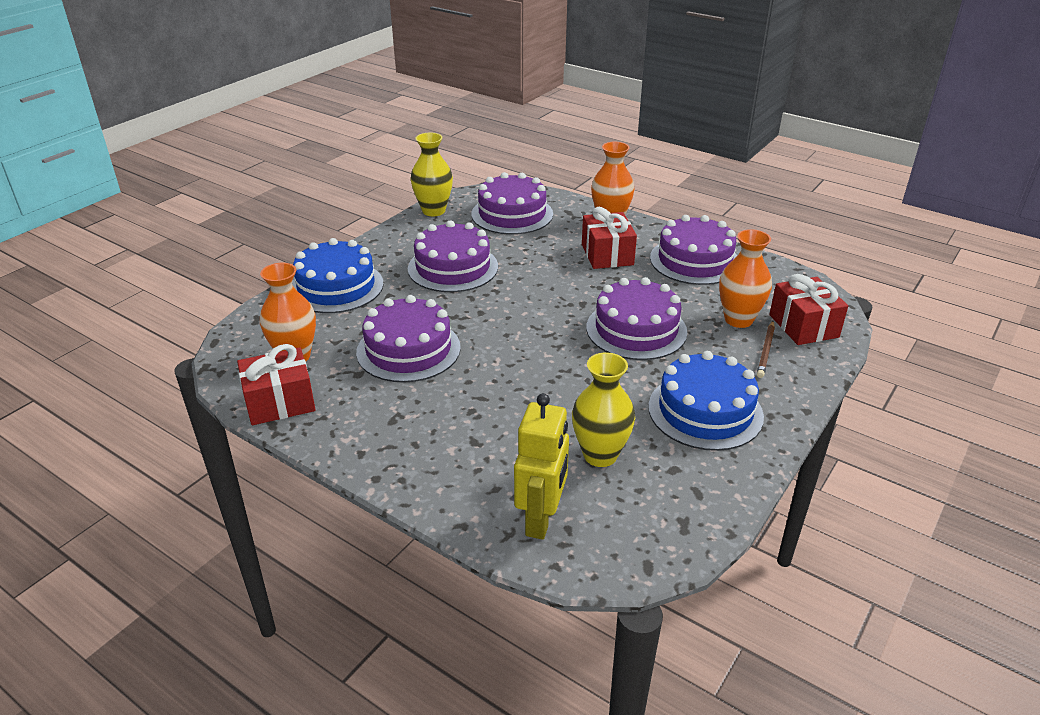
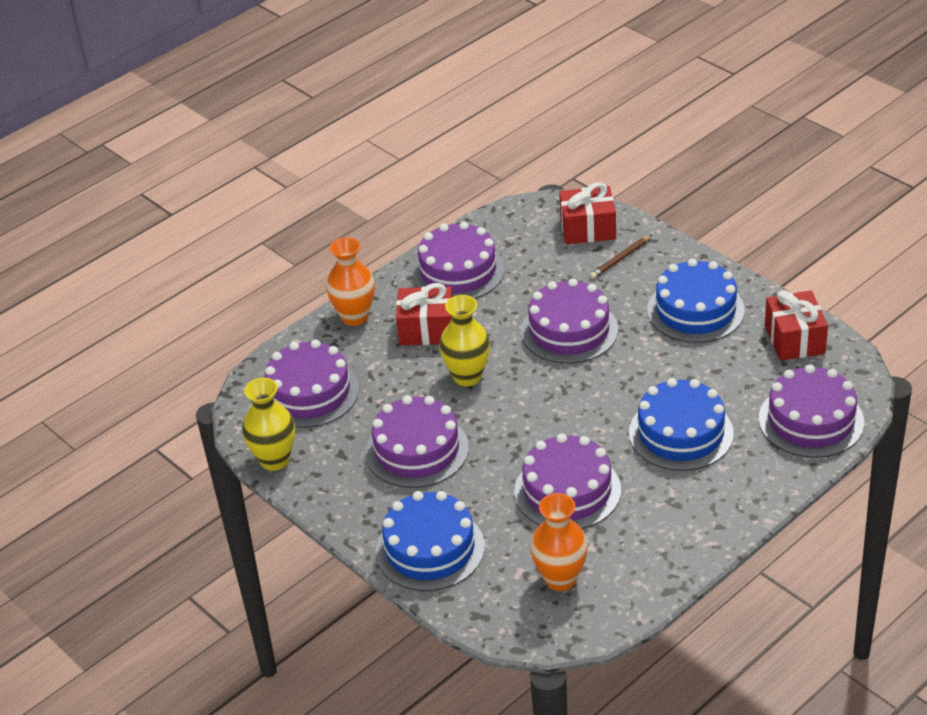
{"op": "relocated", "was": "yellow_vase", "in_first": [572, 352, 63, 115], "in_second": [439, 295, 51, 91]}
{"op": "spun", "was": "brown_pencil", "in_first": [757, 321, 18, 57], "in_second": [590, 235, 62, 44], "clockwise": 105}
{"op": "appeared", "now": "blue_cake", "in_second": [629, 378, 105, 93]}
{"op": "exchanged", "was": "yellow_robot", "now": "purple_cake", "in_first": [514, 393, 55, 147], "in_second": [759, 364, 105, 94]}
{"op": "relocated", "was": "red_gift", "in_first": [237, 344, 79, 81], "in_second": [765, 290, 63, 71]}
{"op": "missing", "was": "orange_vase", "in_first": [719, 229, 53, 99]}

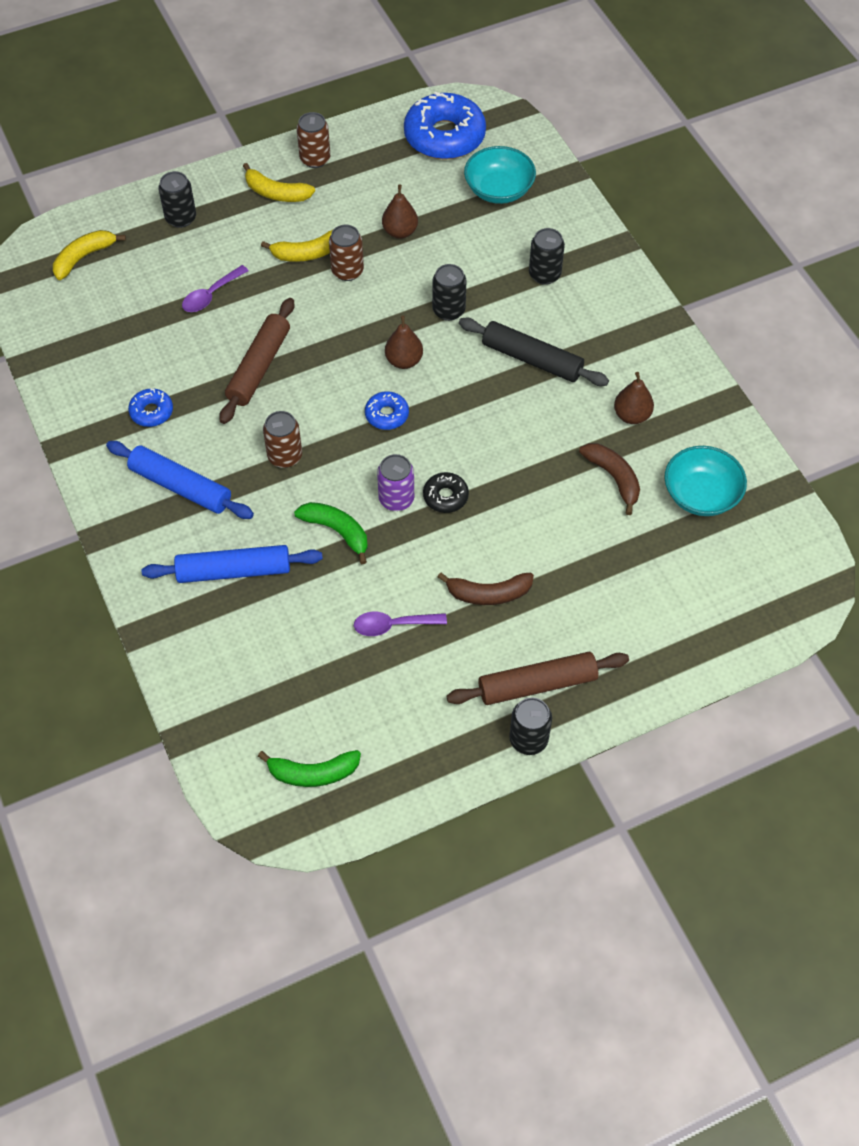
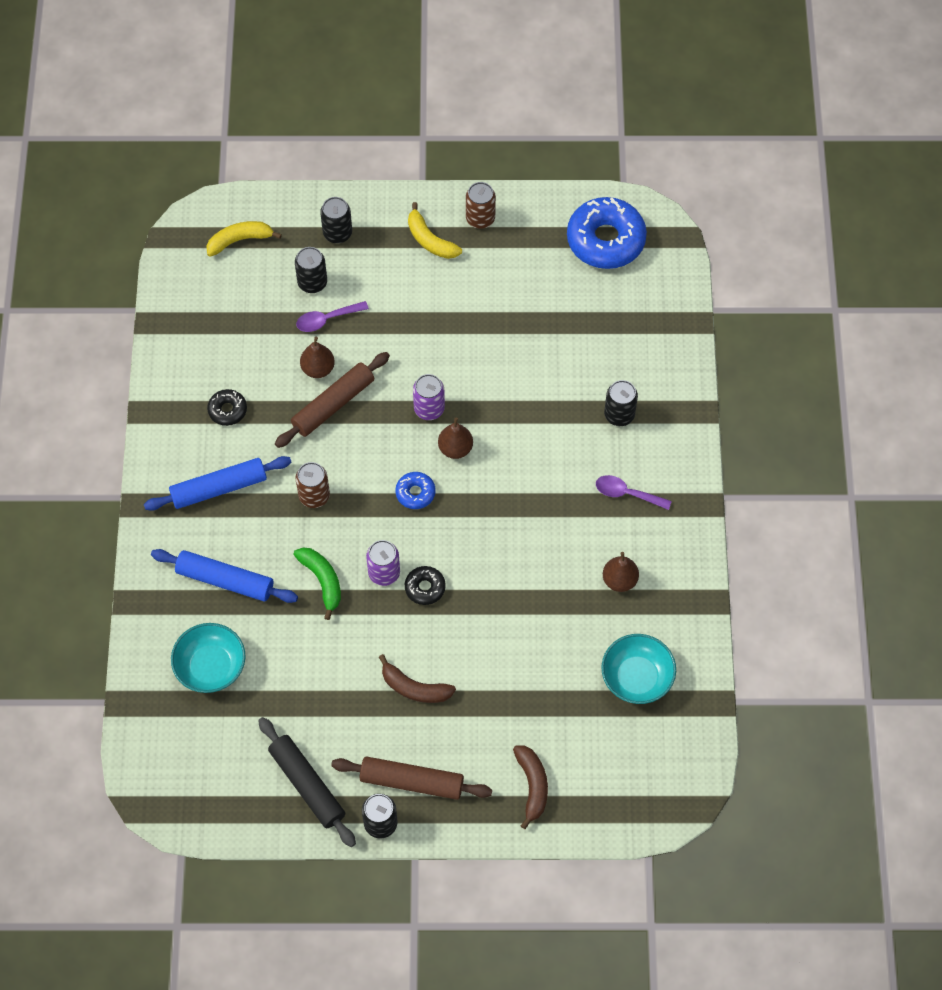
{"op": "spun", "was": "blue_rolling_pin", "in_first": [106, 441, 148, 78], "in_second": [144, 456, 147, 55], "clockwise": -75}
{"op": "relocated", "was": "turquoise_bowl", "in_first": [464, 146, 72, 58], "in_second": [171, 623, 74, 70]}
{"op": "colour", "was": "blue_donut", "now": "black_donut", "in_first": [128, 388, 45, 39], "in_second": [207, 389, 40, 37]}
{"op": "relocated", "was": "black_rolling_pin", "in_first": [459, 318, 150, 68], "in_second": [258, 717, 98, 130]}
{"op": "relocated", "was": "black_can", "in_first": [432, 264, 34, 57], "in_second": [295, 247, 32, 46]}
{"op": "relocated", "was": "brown_pear", "in_first": [382, 185, 36, 54], "in_second": [300, 337, 35, 41]}
{"op": "appeared", "now": "purple_can", "in_second": [413, 374, 32, 46]}
{"op": "relocated", "was": "brown_banana", "in_first": [579, 443, 61, 72], "in_second": [513, 745, 35, 84]}
{"op": "relocated", "was": "purple_spoon", "in_first": [354, 612, 93, 24], "in_second": [596, 475, 76, 35]}
{"op": "missing", "was": "green_banana", "in_first": [258, 750, 103, 37]}
{"op": "missing", "was": "yellow_banana", "in_first": [261, 230, 72, 32]}
{"op": "missing", "was": "brown_can", "in_first": [329, 225, 35, 56]}

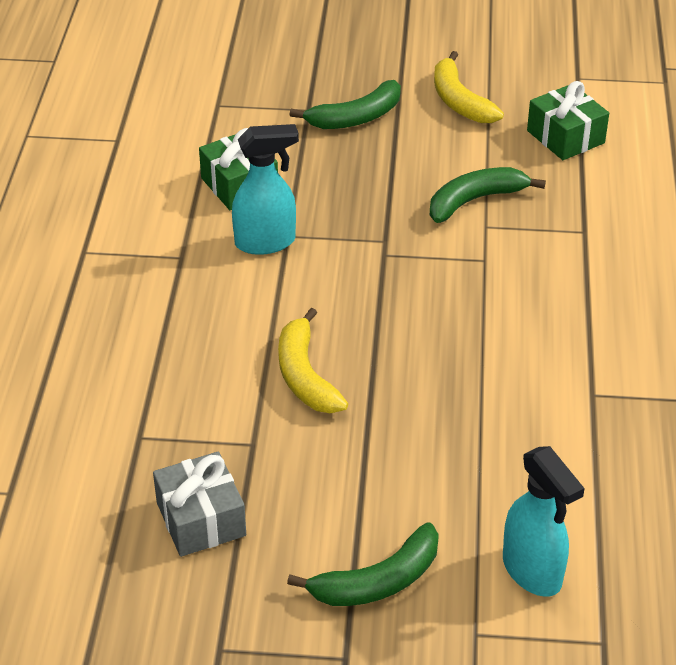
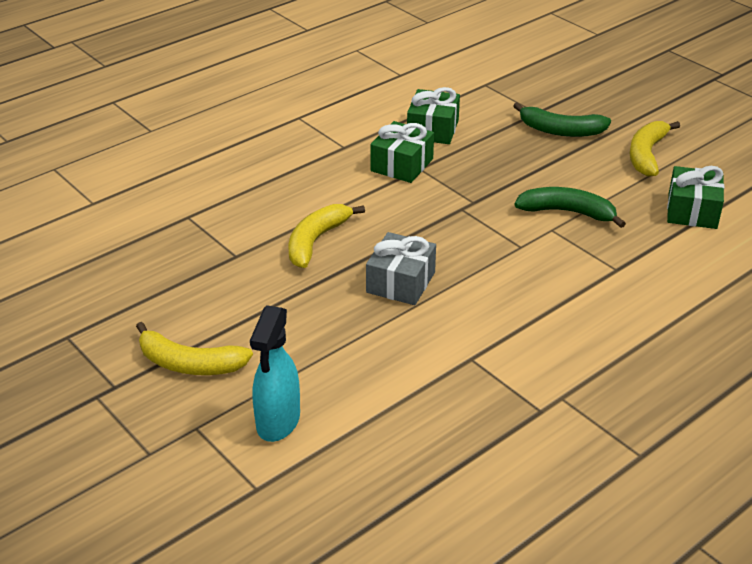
{"op": "colour", "was": "green_banana", "now": "yellow_banana", "in_first": [287, 523, 152, 83], "in_second": [136, 322, 117, 53]}
{"op": "relocated", "was": "grey_gift", "in_first": [153, 452, 93, 105], "in_second": [366, 232, 70, 73]}
{"op": "exchanged", "was": "turquoise_spray_bottle", "now": "green_gift", "in_first": [232, 124, 67, 131], "in_second": [370, 121, 64, 62]}

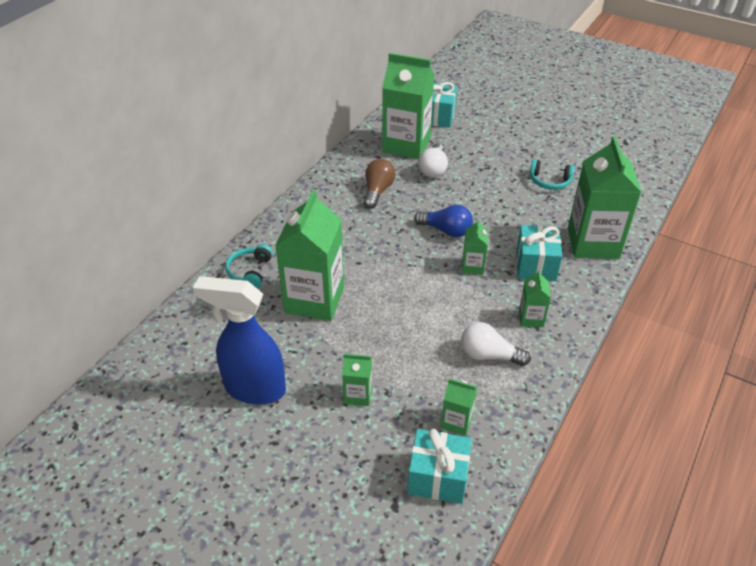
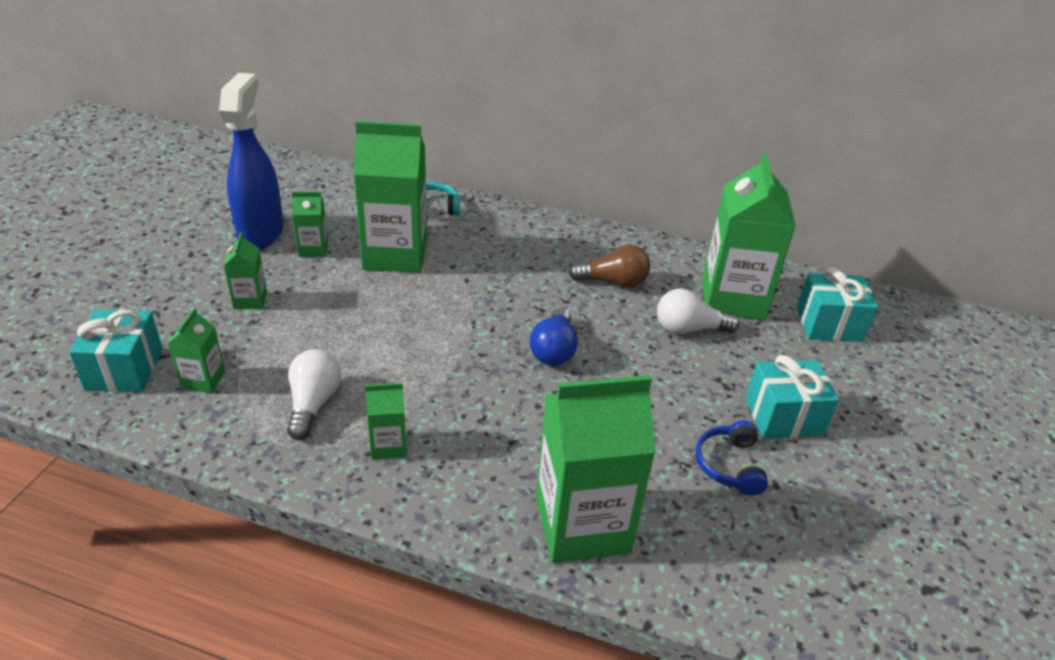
{"op": "relocated", "was": "green_carton", "in_first": [462, 219, 26, 56], "in_second": [292, 192, 36, 65]}
{"op": "colour", "was": "turquoise_headphones", "now": "blue_headphones", "in_first": [530, 159, 45, 31], "in_second": [695, 420, 73, 75]}
{"op": "relocated", "was": "turquoise_gift", "in_first": [517, 225, 45, 56], "in_second": [745, 355, 94, 84]}

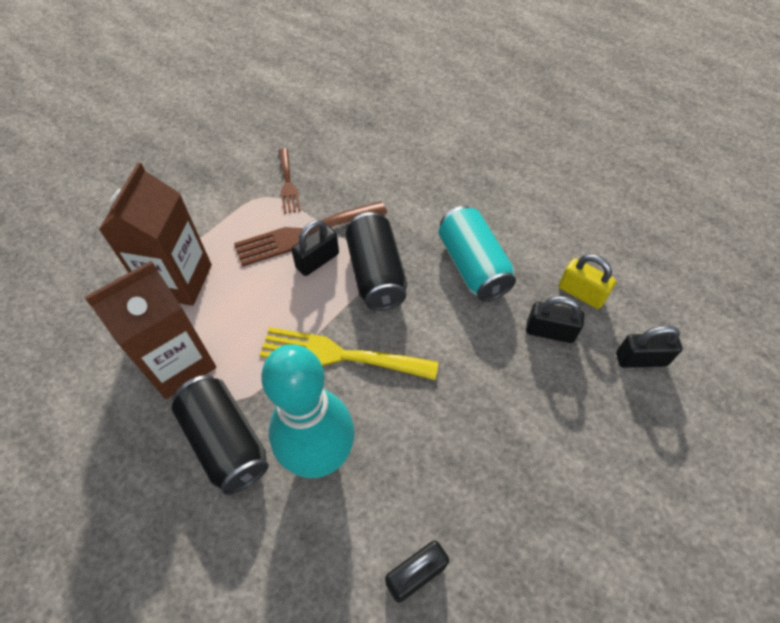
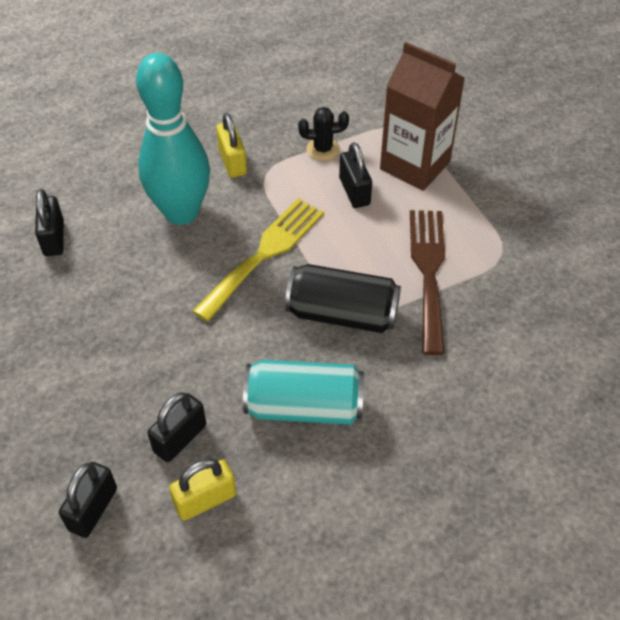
{"op": "exchanged", "was": "black_can", "now": "yellow_padlock", "in_first": [171, 375, 98, 120], "in_second": [216, 113, 31, 65]}
{"op": "exchanged", "was": "brown_carton", "now": "black_cactus", "in_first": [84, 261, 132, 138], "in_second": [298, 107, 51, 54]}
{"op": "relocated", "was": "black_padlock", "in_first": [291, 220, 48, 56], "in_second": [339, 142, 33, 66]}
{"op": "missing", "was": "brown_fork", "in_first": [278, 148, 23, 66]}

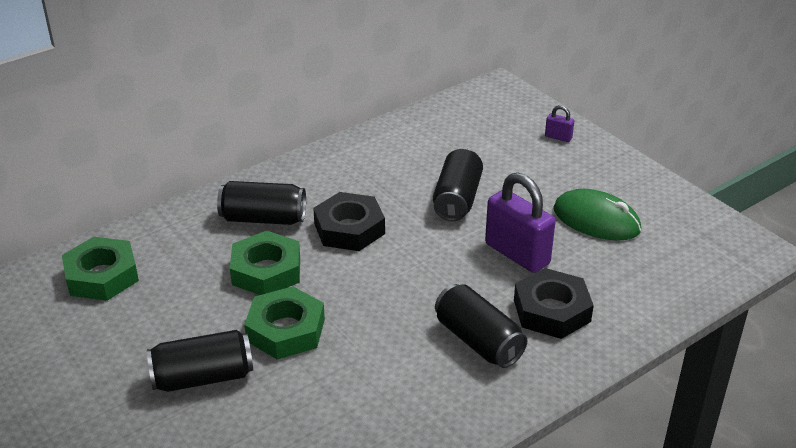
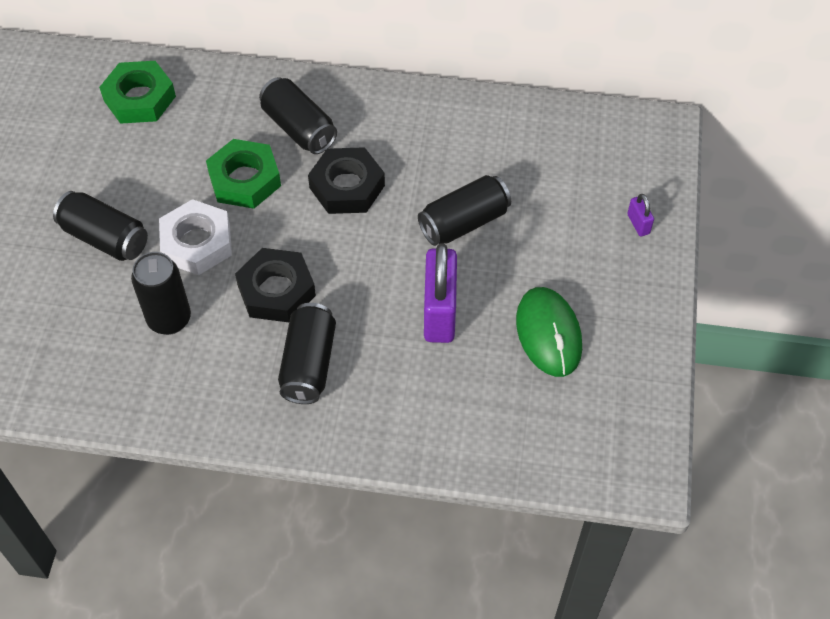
{"op": "appeared", "now": "black_can", "in_second": [131, 252, 60, 83]}
{"op": "colour", "was": "green_nut", "now": "white_nut", "in_first": [244, 286, 81, 74], "in_second": [159, 199, 73, 76]}
{"op": "relocated", "was": "black_nut", "in_first": [514, 268, 80, 71], "in_second": [235, 248, 81, 74]}

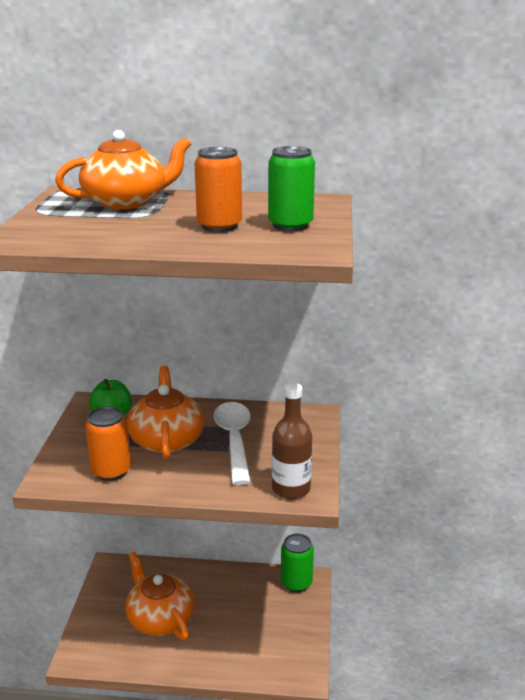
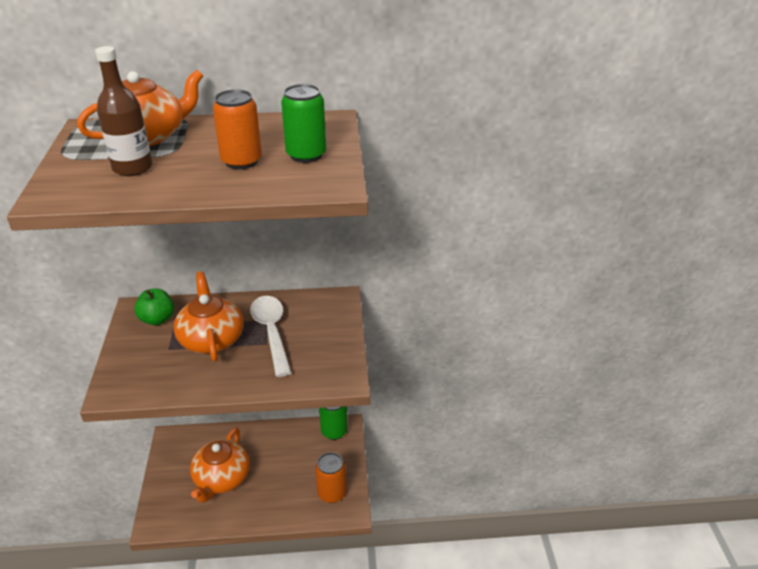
{"op": "relocated", "was": "brown_bottle", "in_first": [272, 383, 40, 116], "in_second": [95, 46, 57, 130]}
{"op": "spun", "was": "orange_teapot", "in_first": [125, 552, 69, 88], "in_second": [190, 428, 60, 75], "clockwise": -120}
{"op": "relocated", "was": "orange_can", "in_first": [85, 406, 46, 75], "in_second": [315, 452, 32, 51]}

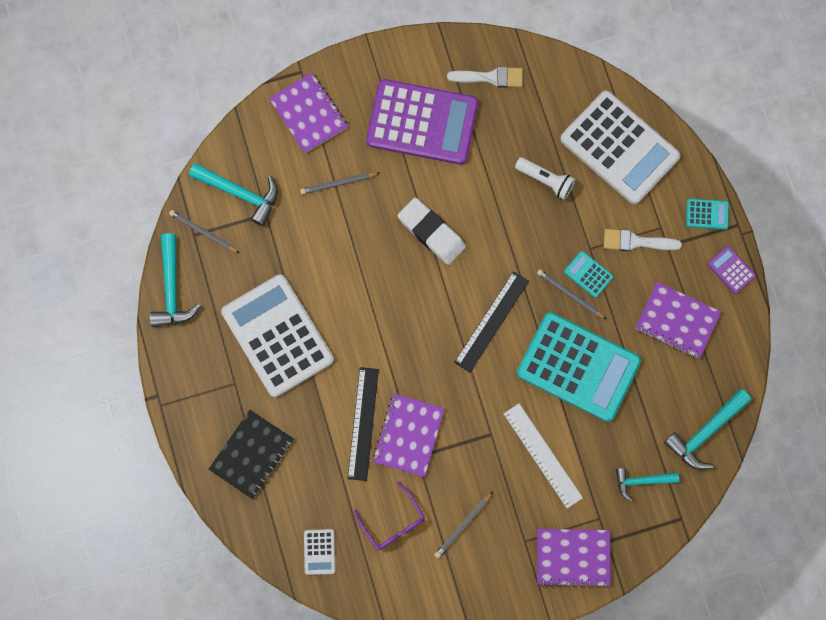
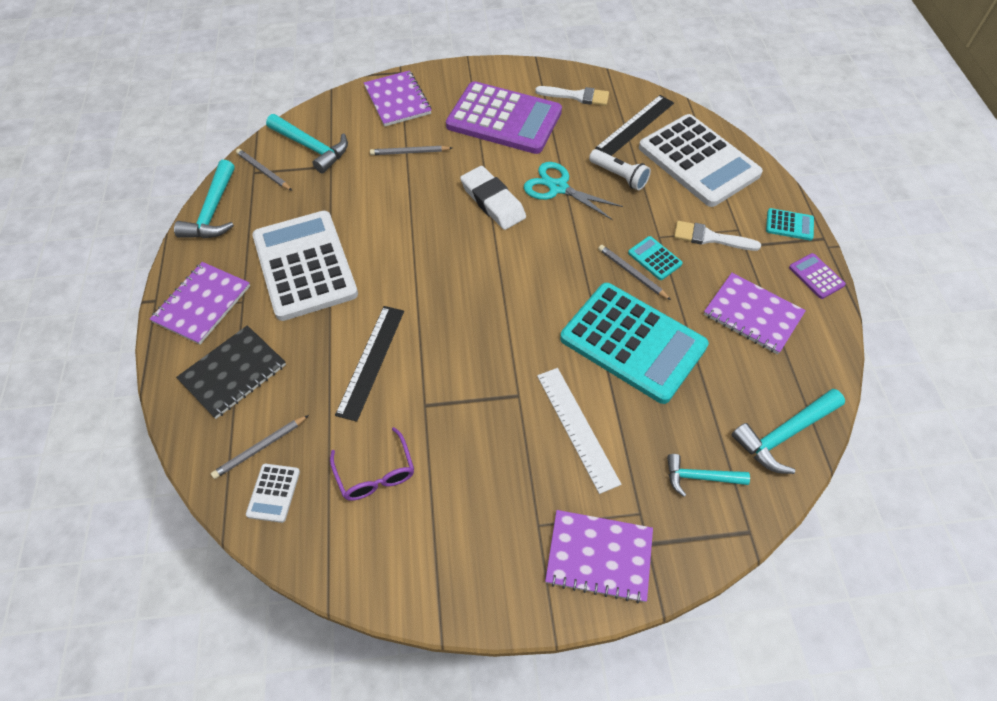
{"op": "relocated", "was": "purple_notebook", "in_first": [373, 393, 72, 84], "in_second": [150, 262, 100, 83]}
{"op": "relocated", "was": "grey_pencil", "in_first": [434, 492, 59, 66], "in_second": [211, 415, 98, 64]}
{"op": "appeared", "now": "turquoise_scissors", "in_second": [524, 162, 99, 58]}
{"op": "relocated", "was": "black_ruler", "in_first": [454, 271, 75, 101], "in_second": [595, 95, 79, 61]}

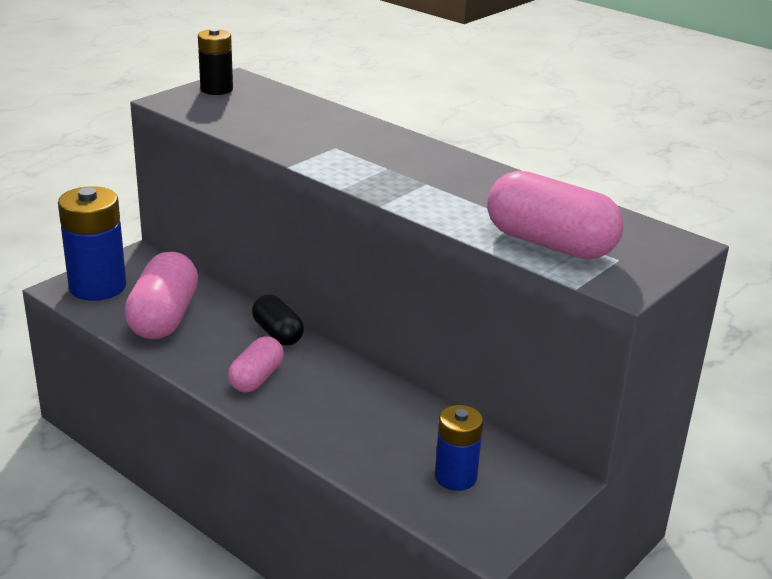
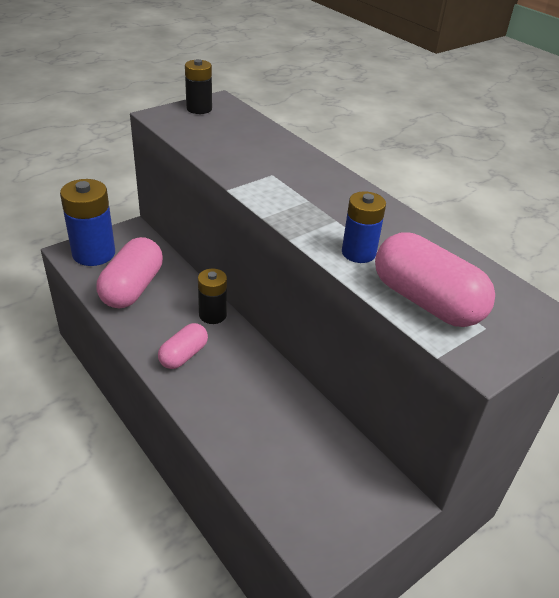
{"op": "exchanged", "was": "black_capsule", "now": "black_battery", "in_first": [252, 295, 52, 50], "in_second": [198, 269, 29, 55]}
{"op": "relocated", "was": "blue_battery", "in_first": [435, 405, 48, 86], "in_second": [342, 191, 44, 72]}

